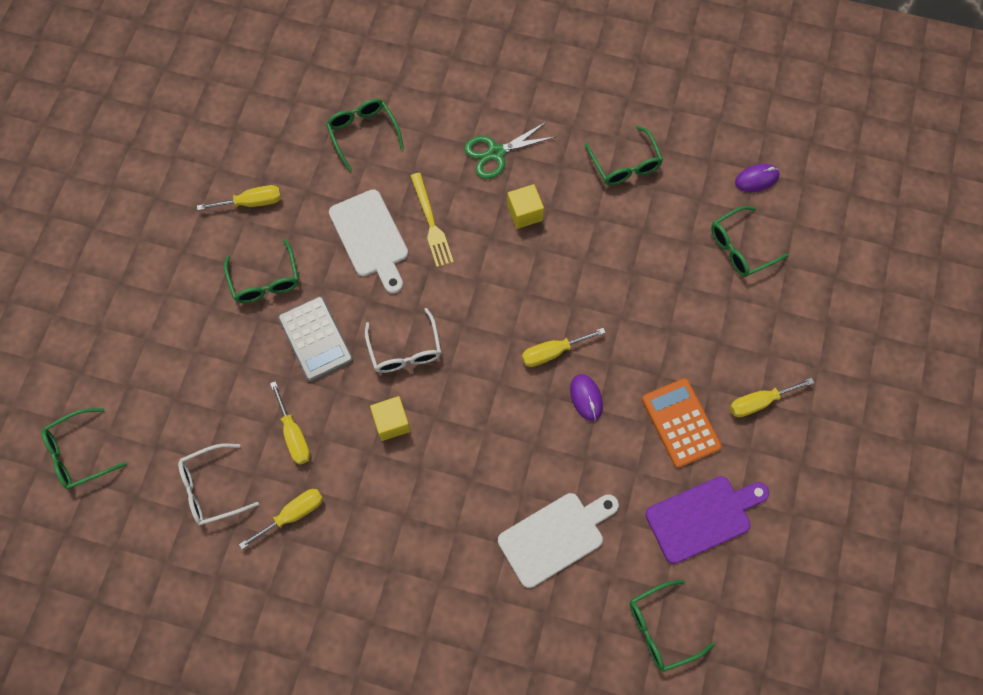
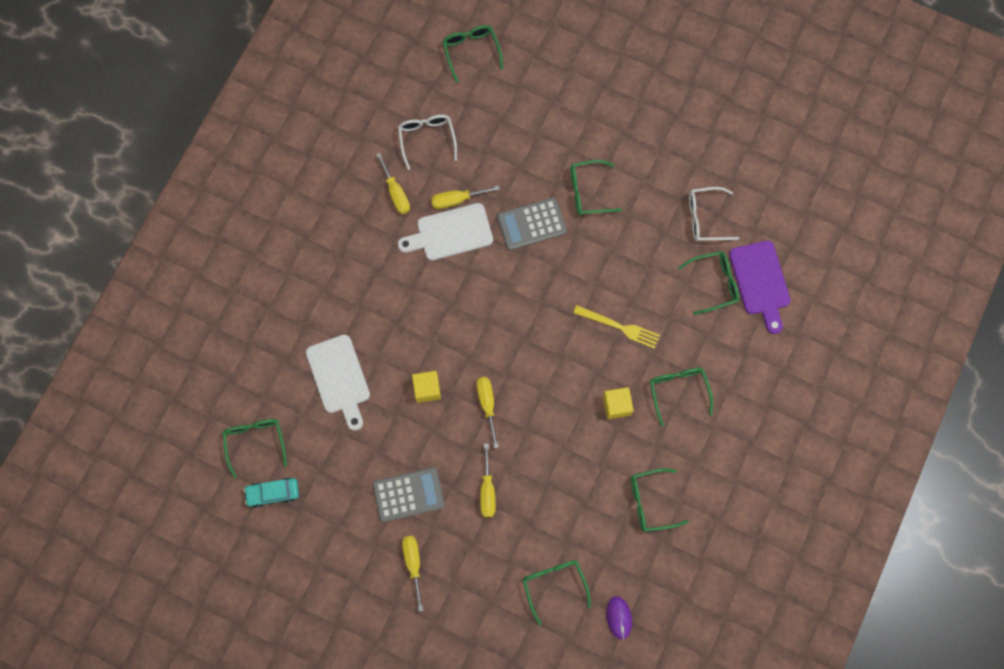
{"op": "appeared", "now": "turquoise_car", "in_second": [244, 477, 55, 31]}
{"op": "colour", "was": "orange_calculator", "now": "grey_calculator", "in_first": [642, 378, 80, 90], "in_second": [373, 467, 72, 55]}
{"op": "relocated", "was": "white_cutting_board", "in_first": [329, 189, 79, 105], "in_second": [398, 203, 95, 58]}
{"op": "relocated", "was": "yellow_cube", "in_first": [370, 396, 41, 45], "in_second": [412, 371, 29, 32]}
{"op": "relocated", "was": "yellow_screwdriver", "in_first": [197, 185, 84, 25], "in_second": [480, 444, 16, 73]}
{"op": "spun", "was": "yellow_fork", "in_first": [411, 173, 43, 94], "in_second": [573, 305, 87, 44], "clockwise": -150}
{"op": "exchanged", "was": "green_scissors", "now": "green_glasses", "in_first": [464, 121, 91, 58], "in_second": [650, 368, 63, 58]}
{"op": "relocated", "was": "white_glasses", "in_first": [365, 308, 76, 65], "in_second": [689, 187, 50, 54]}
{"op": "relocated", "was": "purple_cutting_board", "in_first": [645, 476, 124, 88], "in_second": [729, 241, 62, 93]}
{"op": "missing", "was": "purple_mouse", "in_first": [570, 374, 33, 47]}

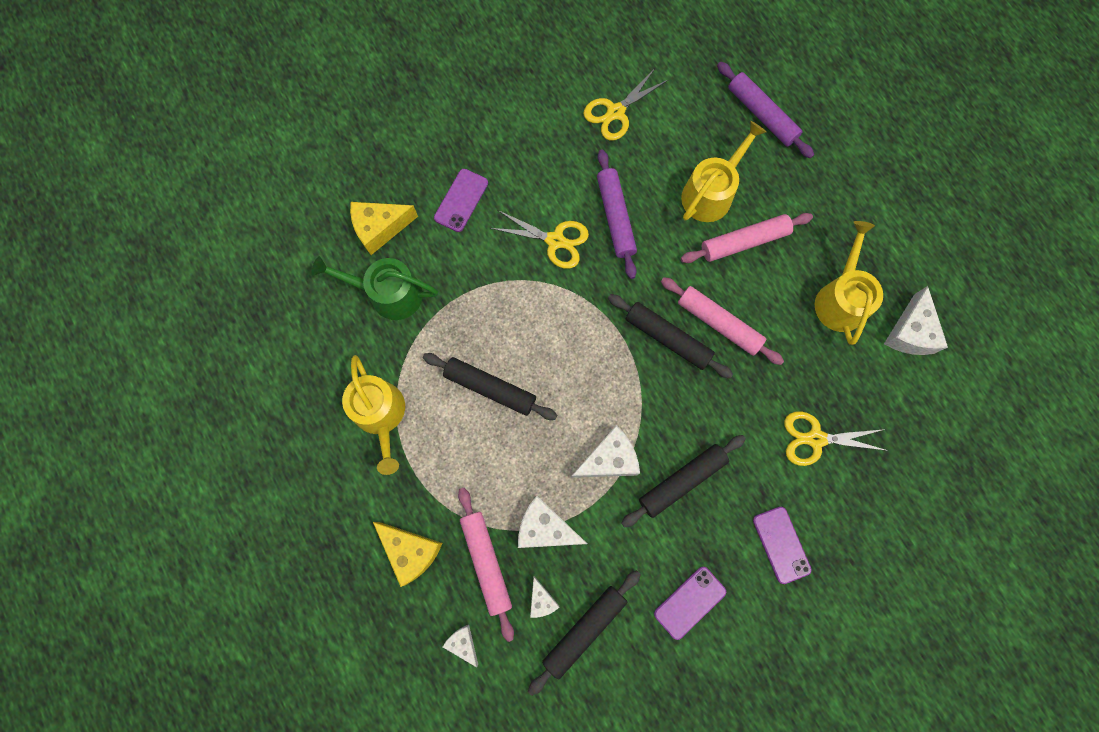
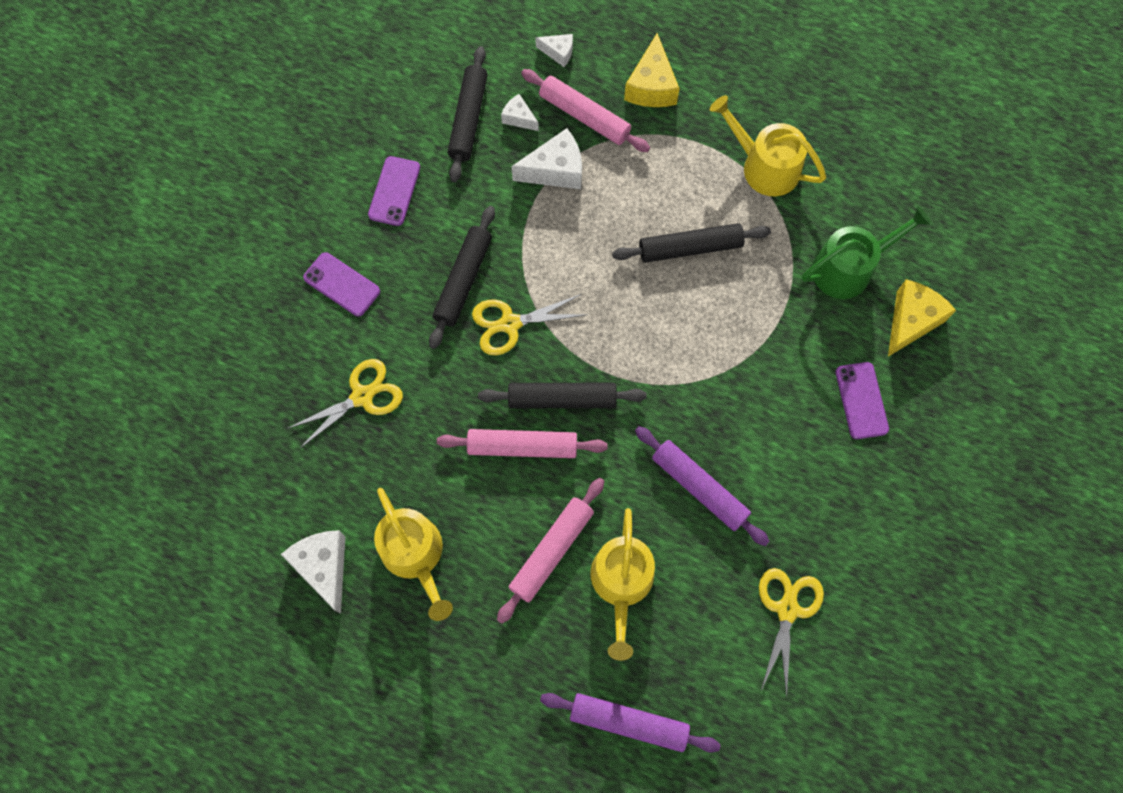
{"op": "relocated", "was": "yellow_scissors", "in_first": [490, 210, 99, 59], "in_second": [472, 294, 114, 61]}
{"op": "spun", "was": "yellow_cheese", "in_first": [373, 522, 69, 65], "in_second": [624, 33, 56, 74], "clockwise": -90}
{"op": "missing", "was": "white_cheese", "in_first": [571, 425, 69, 53]}

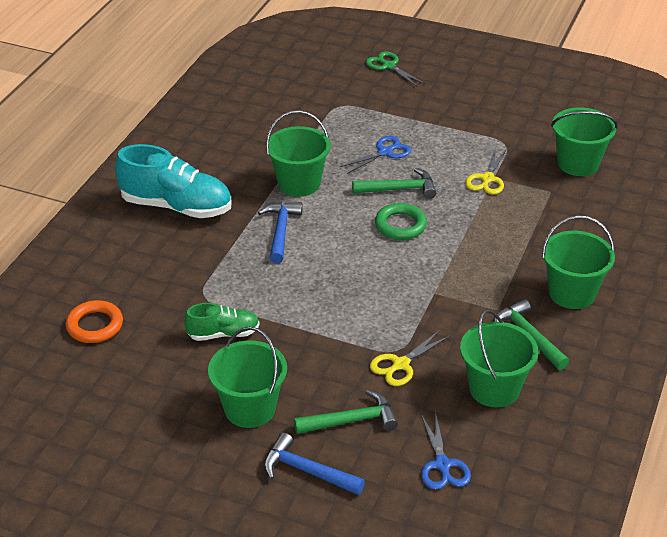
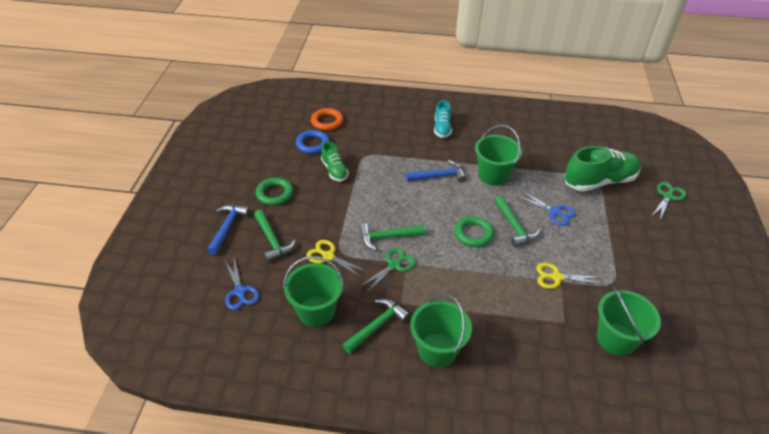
{"op": "spun", "was": "blue_scissors", "in_first": [421, 411, 50, 79], "in_second": [225, 258, 34, 52], "clockwise": -90}
{"op": "exchanged", "was": "green_bucket", "now": "green_ring", "in_first": [208, 327, 79, 101], "in_second": [256, 178, 37, 27]}
{"op": "appeared", "now": "blue_ring", "in_second": [296, 130, 34, 24]}
{"op": "appeared", "now": "green_hammer", "in_second": [359, 223, 66, 28]}
{"op": "appeared", "now": "green_scissors", "in_second": [359, 248, 57, 45]}
{"op": "size", "was": "turquoise_shoe", "in_first": [115, 144, 117, 74], "in_second": [434, 100, 18, 38], "ratio": 0.55}
{"op": "appeared", "now": "green_shoe", "in_second": [564, 146, 77, 46]}

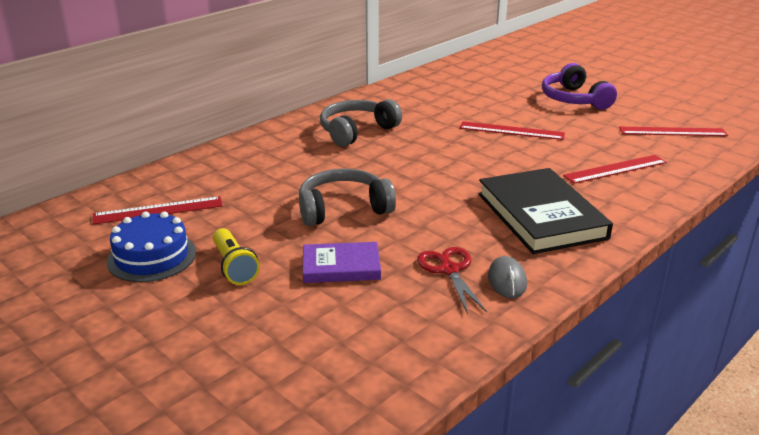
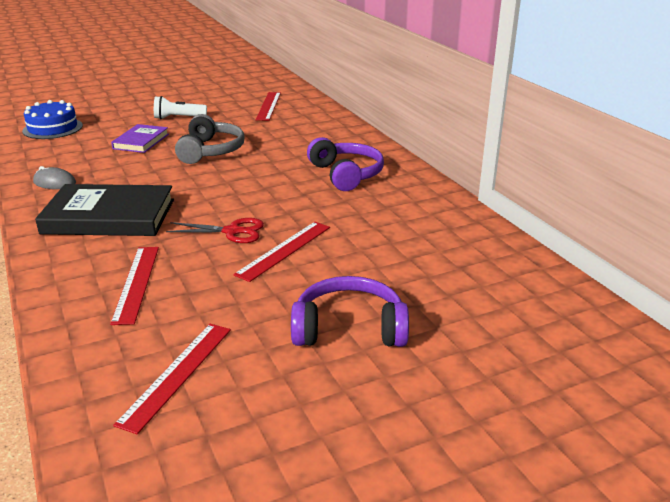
{"op": "relocated", "was": "blue_cake", "in_first": [107, 211, 89, 71], "in_second": [22, 100, 61, 39]}
{"op": "colour", "was": "yellow_flashlight", "now": "white_flashlight", "in_first": [213, 228, 47, 57], "in_second": [154, 96, 53, 23]}
{"op": "relocated", "was": "red_scissors", "in_first": [417, 247, 70, 67], "in_second": [166, 218, 98, 25]}
{"op": "colour", "was": "grey_headphones", "now": "purple_headphones", "in_first": [320, 99, 82, 48], "in_second": [307, 137, 77, 54]}

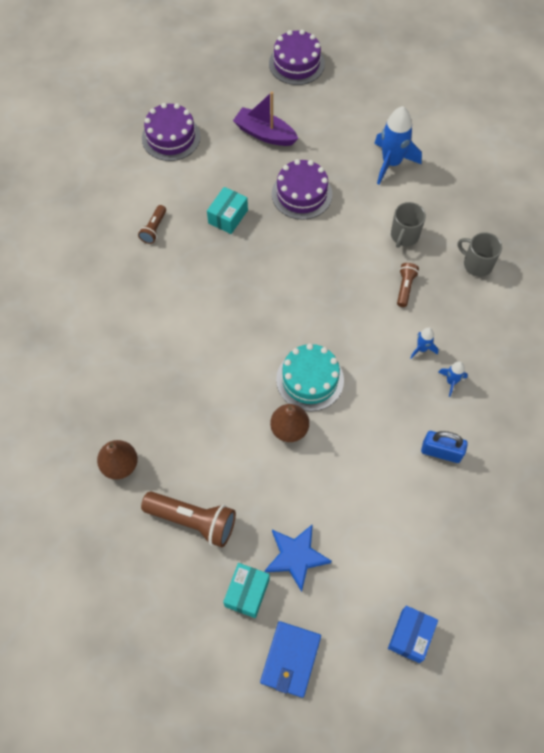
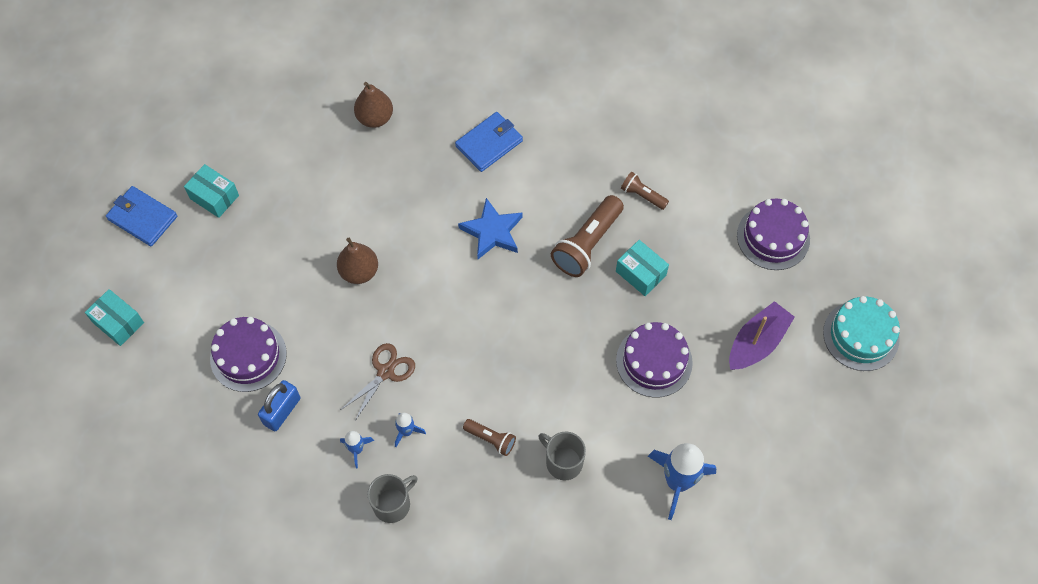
{"op": "colour", "was": "blue_box", "now": "turquoise_box", "in_first": [388, 606, 50, 57], "in_second": [85, 289, 59, 57]}
{"op": "relocated", "was": "purple_cake", "in_first": [269, 30, 56, 55], "in_second": [210, 317, 77, 75]}
{"op": "appeared", "now": "brown_scissors", "in_second": [341, 343, 74, 78]}
{"op": "relocated", "was": "grey_mug", "in_first": [458, 232, 44, 45], "in_second": [368, 474, 50, 49]}
{"op": "appeared", "now": "blue_wallet", "in_second": [455, 112, 68, 60]}
{"op": "relocated", "was": "blue_star", "in_first": [265, 524, 67, 68], "in_second": [458, 198, 65, 61]}
{"op": "relocated", "was": "brown_flashlight", "in_first": [141, 492, 95, 55], "in_second": [551, 195, 73, 82]}
{"op": "relocated", "was": "turquoise_cake", "in_first": [276, 344, 68, 67], "in_second": [823, 296, 77, 75]}

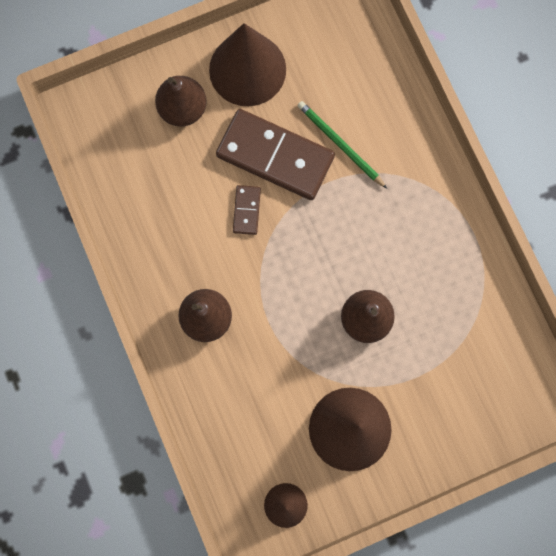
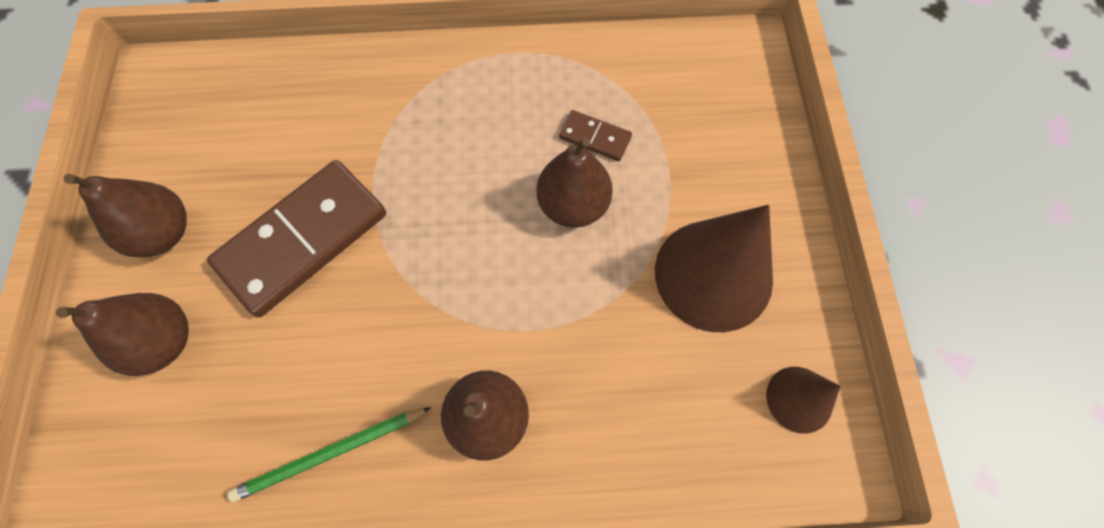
{"op": "exchanged", "was": "brown_cone", "now": "brown_pear", "in_first": [209, 23, 77, 83], "in_second": [63, 174, 124, 84]}
{"op": "relocated", "was": "green_pencil", "in_first": [297, 101, 90, 88], "in_second": [227, 407, 204, 95]}
{"op": "relocated", "was": "brown_domino", "in_first": [233, 185, 28, 50], "in_second": [559, 110, 73, 51]}

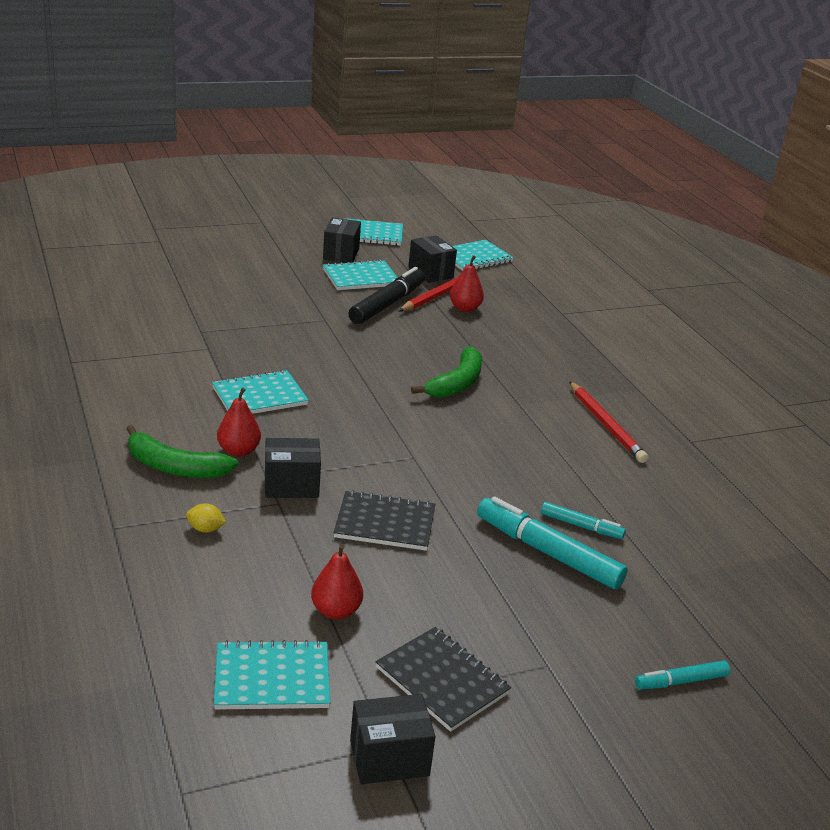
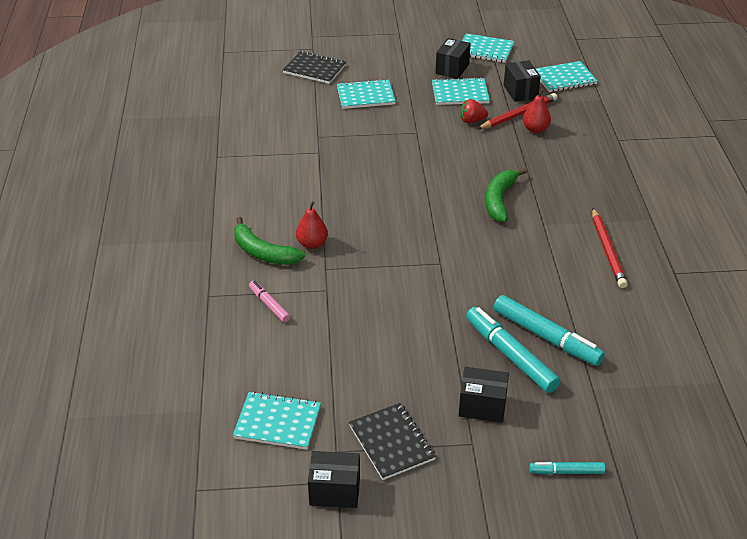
{"op": "exchanged", "was": "yellow_lemon", "now": "pink_marker", "in_first": [186, 503, 40, 30], "in_second": [249, 281, 41, 41]}
{"op": "relocated", "was": "black_notebook", "in_first": [334, 490, 101, 61], "in_second": [283, 51, 63, 33]}
{"op": "relocated", "was": "turquoise_notebook", "in_first": [212, 370, 97, 44], "in_second": [337, 79, 59, 30]}
{"op": "relocated", "was": "black_box", "in_first": [265, 438, 56, 60], "in_second": [459, 367, 50, 56]}
{"op": "exchanged", "was": "black_marker", "now": "red_strawberry", "in_first": [348, 267, 77, 57], "in_second": [460, 99, 28, 24]}
{"op": "spun", "was": "green_banana", "in_first": [411, 347, 71, 51], "in_second": [485, 168, 42, 54], "clockwise": 150}
{"op": "size", "was": "turquoise_marker", "in_first": [541, 502, 85, 37], "in_second": [494, 295, 111, 71], "ratio": 1.86}
{"op": "missing", "was": "red_pear", "in_first": [311, 544, 52, 75]}

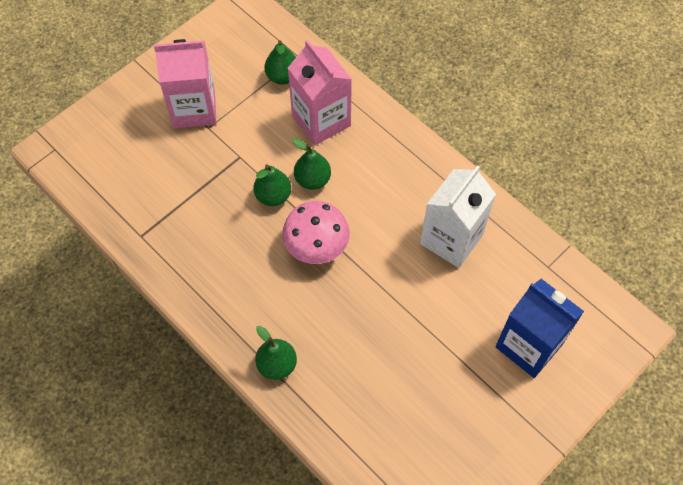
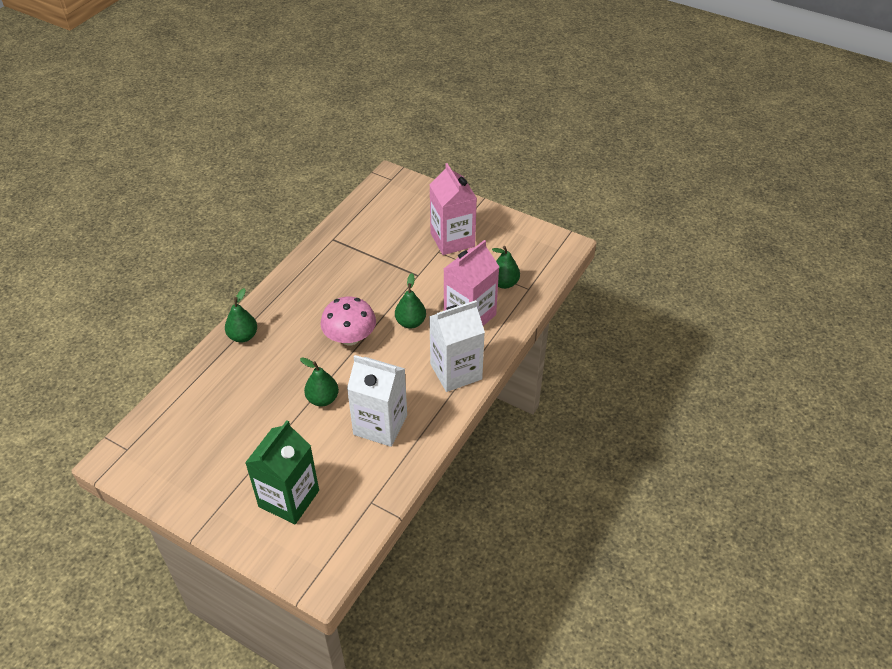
{"op": "colour", "was": "blue_carton", "now": "green_carton", "in_first": [495, 279, 89, 99], "in_second": [245, 420, 74, 104]}
{"op": "relocated", "was": "green_pear", "in_first": [253, 164, 38, 42], "in_second": [300, 357, 39, 50]}
{"op": "appeared", "now": "white_carton", "in_second": [429, 300, 56, 92]}

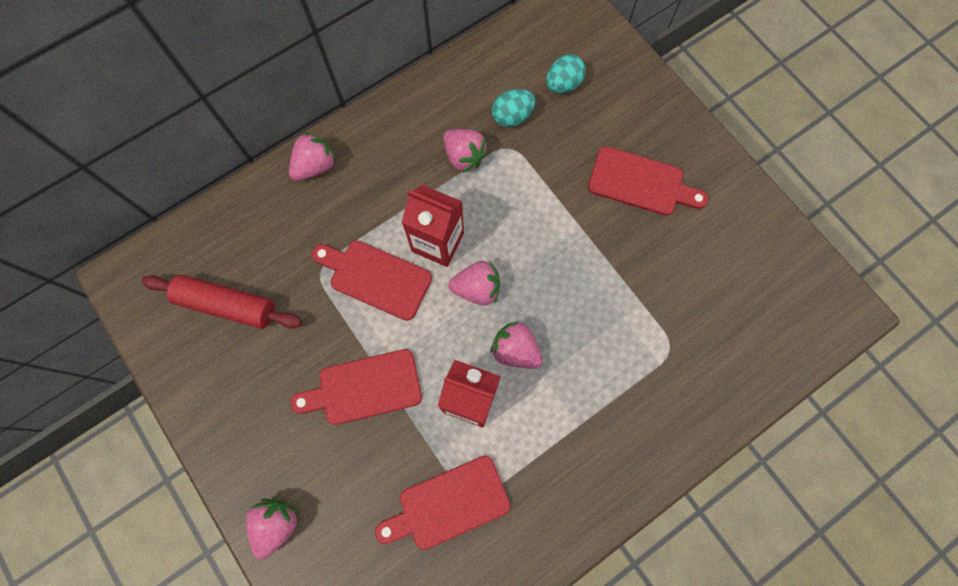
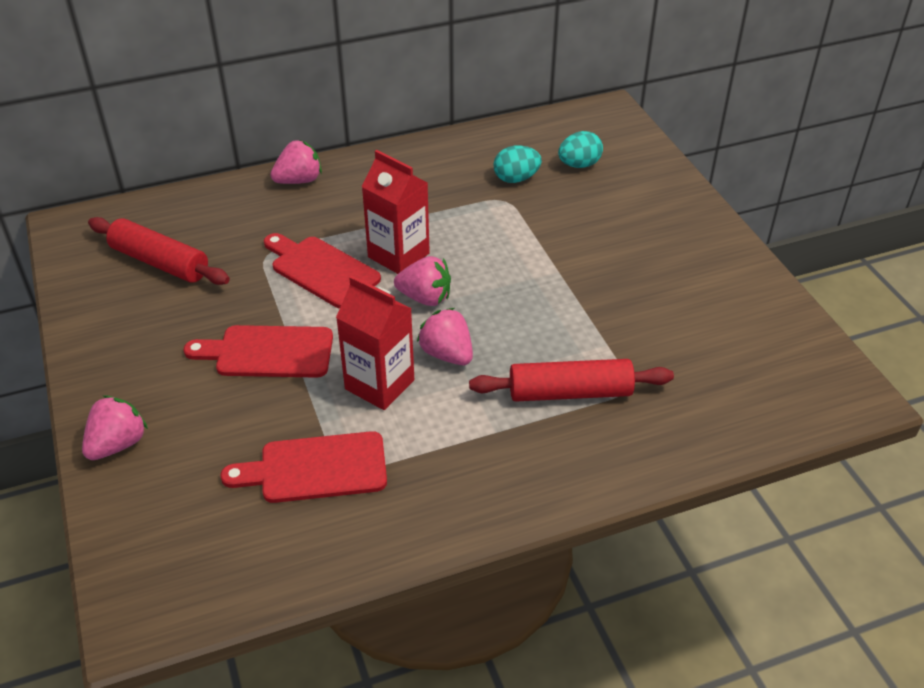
{"op": "appeared", "now": "red_rolling_pin", "in_second": [469, 359, 205, 43]}
{"op": "missing", "was": "pink_strawberry", "in_first": [443, 129, 45, 44]}
{"op": "missing", "was": "red_cutting_board", "in_first": [588, 146, 120, 70]}

